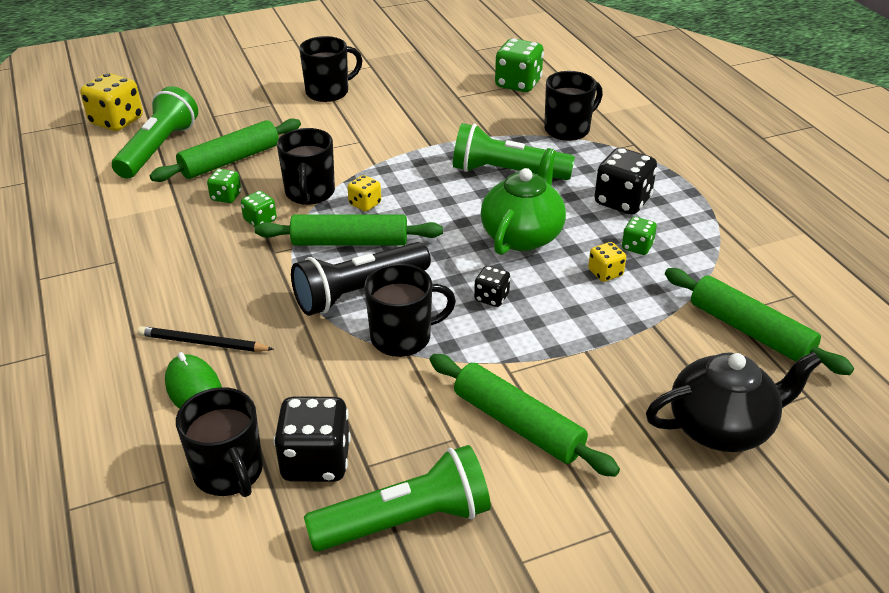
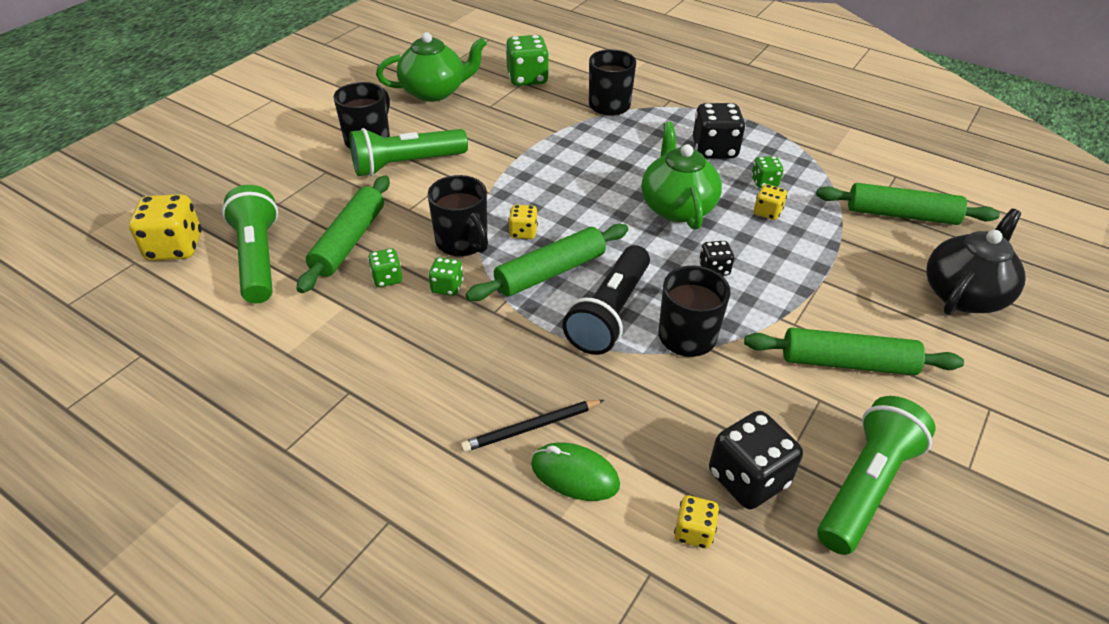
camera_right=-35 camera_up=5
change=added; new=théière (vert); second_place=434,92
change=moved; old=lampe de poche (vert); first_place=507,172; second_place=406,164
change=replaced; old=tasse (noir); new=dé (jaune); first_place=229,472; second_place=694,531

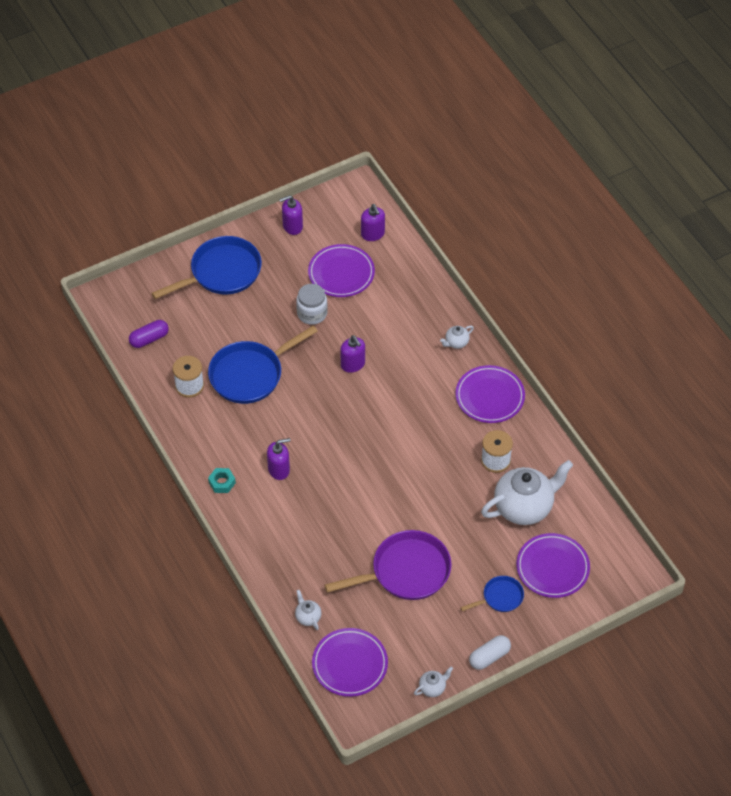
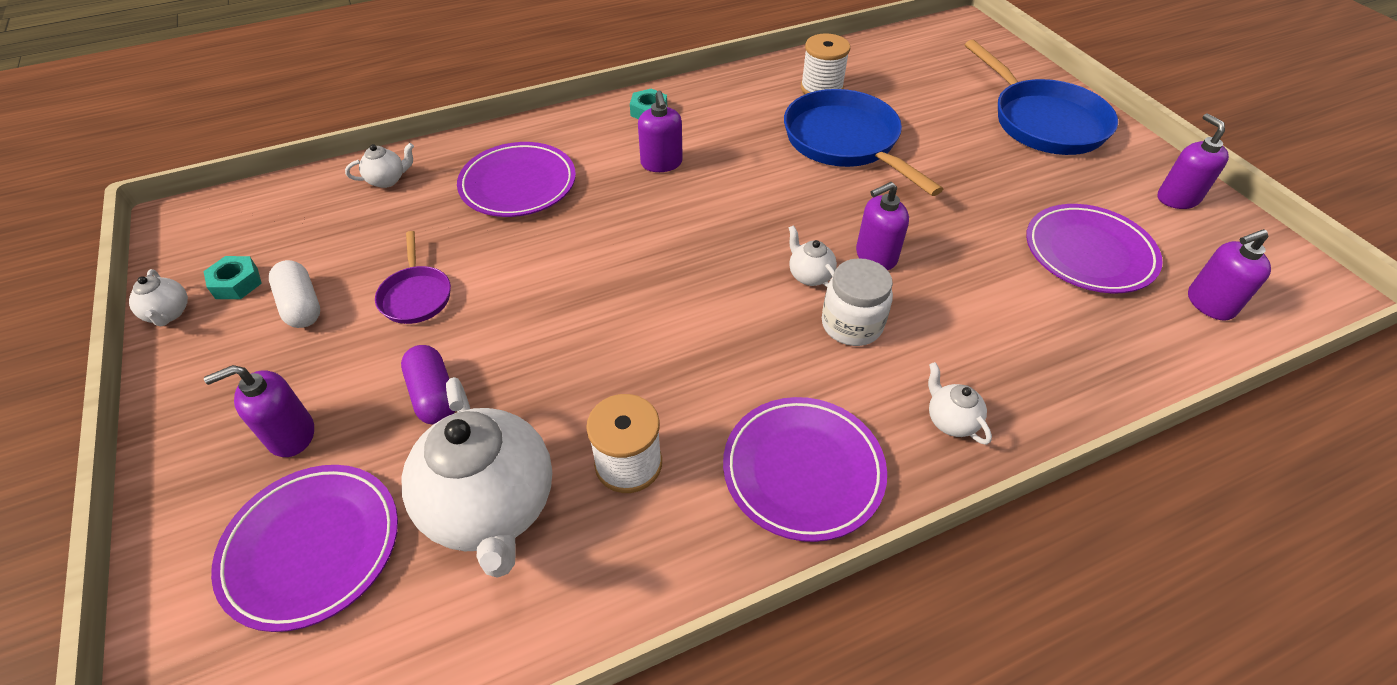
camera_right=95 camera_up=-5
change=added; new=écrou (turquoise); second_place=236,283
change=added; new=théière (blanc); second_place=809,276
change=moved; old=gélule (violet); first_place=149,339; second_place=434,395
change=moved; old=bocal (blanc); first_place=312,313; second_place=851,324
change=moved; old=assiette (violet); first_place=350,664; second_place=518,184
change=moved; old=gélule (blanc); first_place=489,657; second_place=301,305
change=replaced; old=poêle (bleu); new=distributeur de savon (violet); first_place=500,597; second_place=291,435
change=resized; old=poêle (violet); first_place=405,571; second_place=416,295; factor=0.51

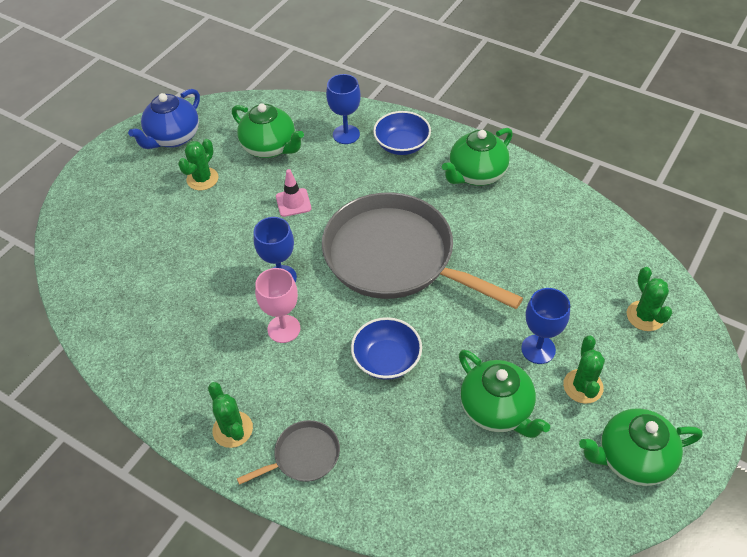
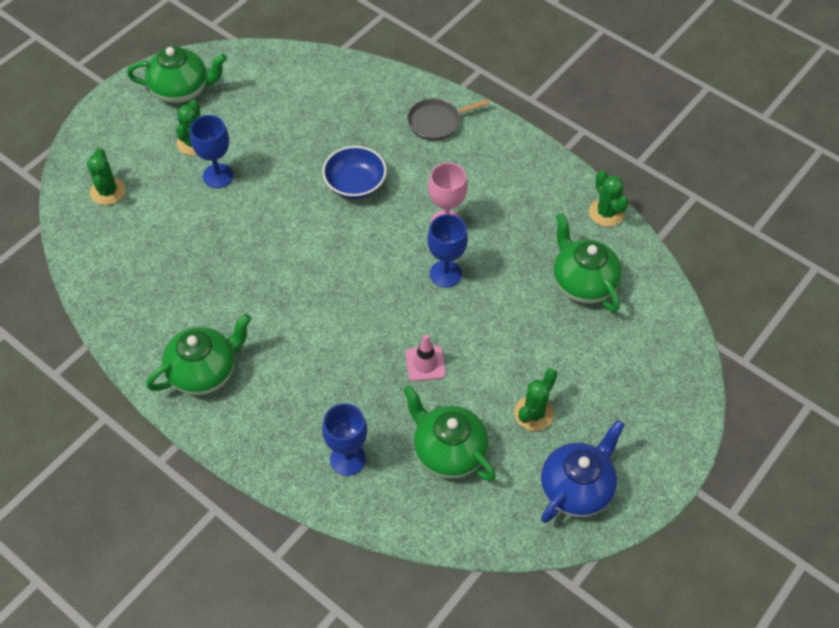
camera_right=-175 camera_up=5
change=removed; old=poêle (gris); first_place=395,257
change=removed; old=bol (bleu); first_place=402,145
change=moved; old=cactus (vert); first_place=232,429; second_place=606,213
change=moved; old=théière (vert); first_place=497,410; second_place=582,283

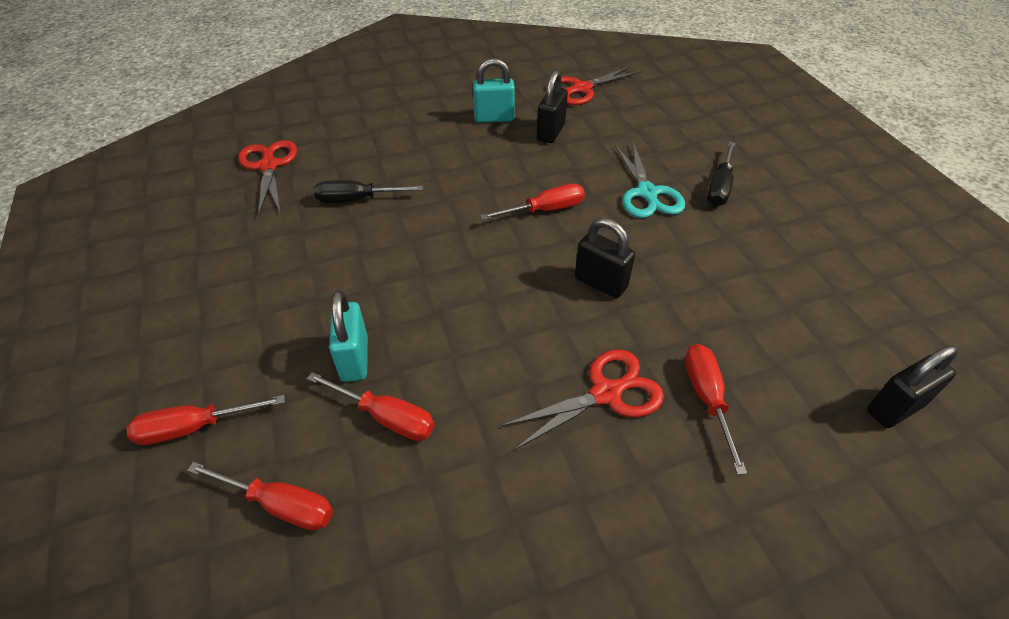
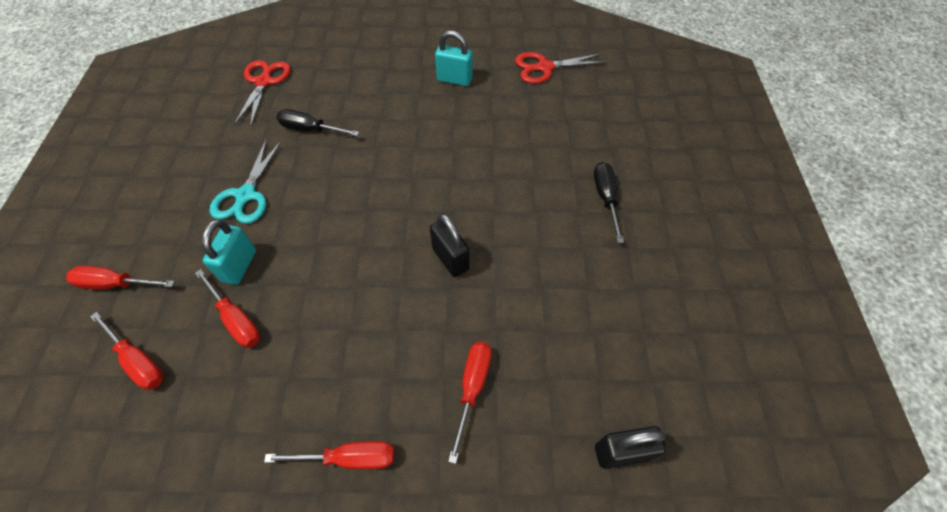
camera_right=20 camera_up=10
change=removed; old=ciseaux (rouge); first_place=606,393
change=removed; old=cadenas (noir); first_place=550,132
change=moved; old=tournevis (rouge); first_place=545,210; second_place=349,458
change=moved; old=ciseaux (turquoise); first_place=647,193; second_place=246,195
change=turned; old=tournevis (noir); first_place=719,187; second_place=605,198; degrees=135

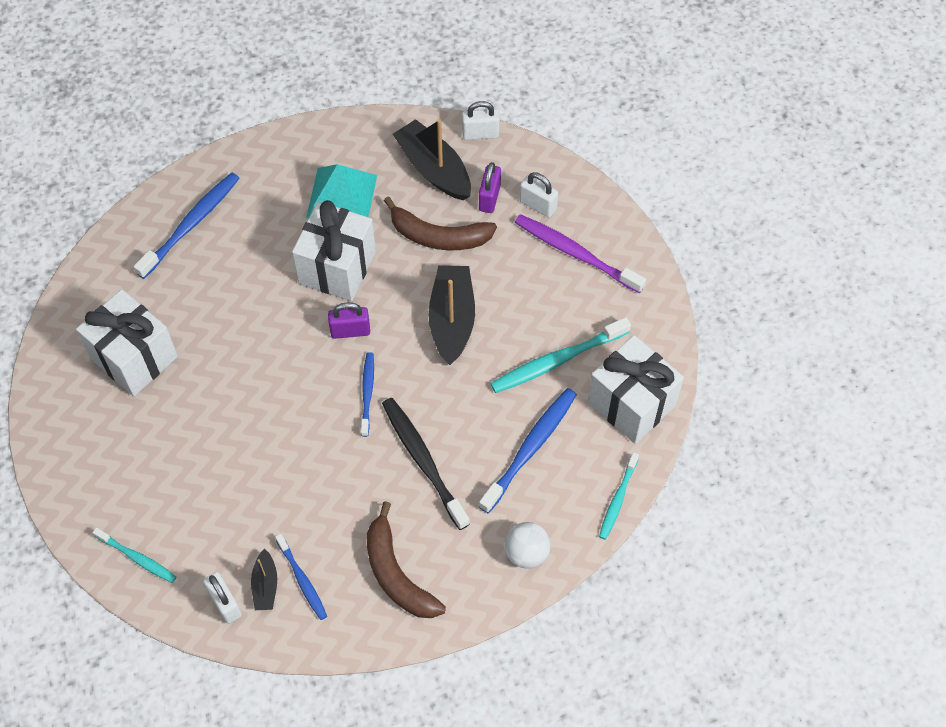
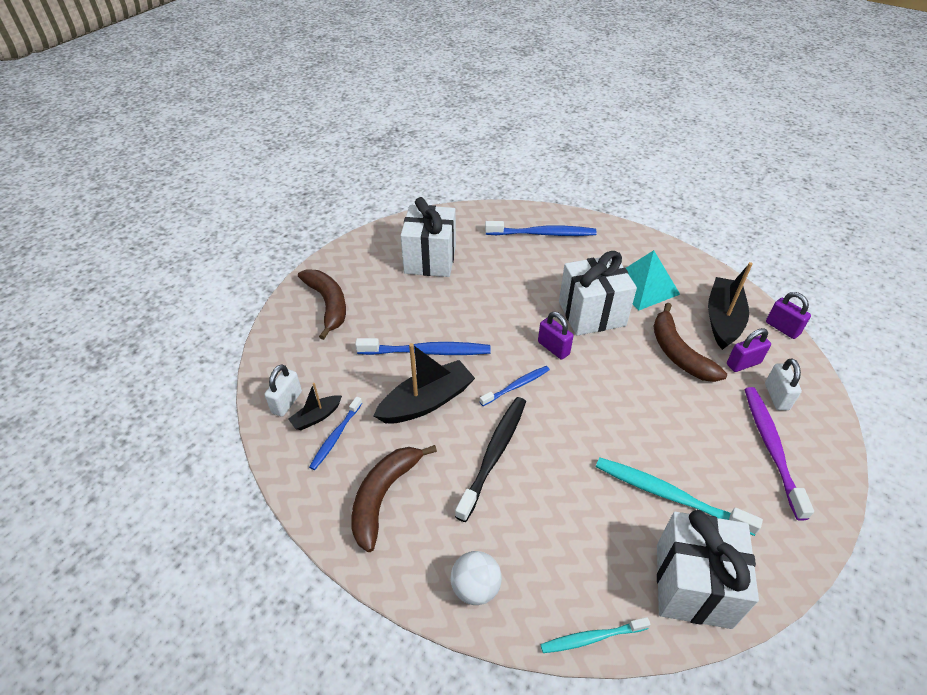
camera_right=55 camera_up=-15
change=removed; old=brosse à dents (turquoise); first_place=137,558
change=added; new=banane (marron); second_place=328,304
change=moved; old=bateau (noir); first_place=452,320; second_place=426,402
change=moved; old=brosse à dents (bleu); first_place=530,448; second_place=427,352
change=recoloured; old=cadenas (blanc); new=cadenas (violet); first_place=480,134; second_place=782,328

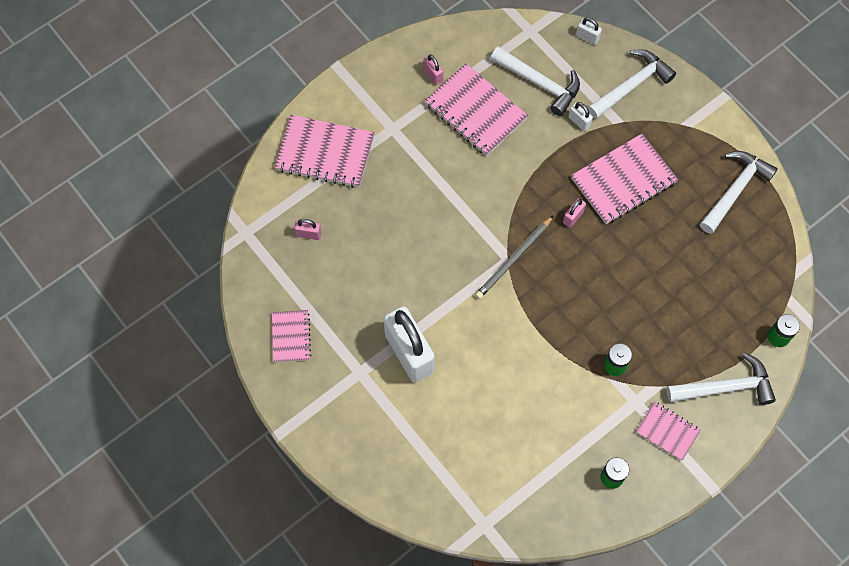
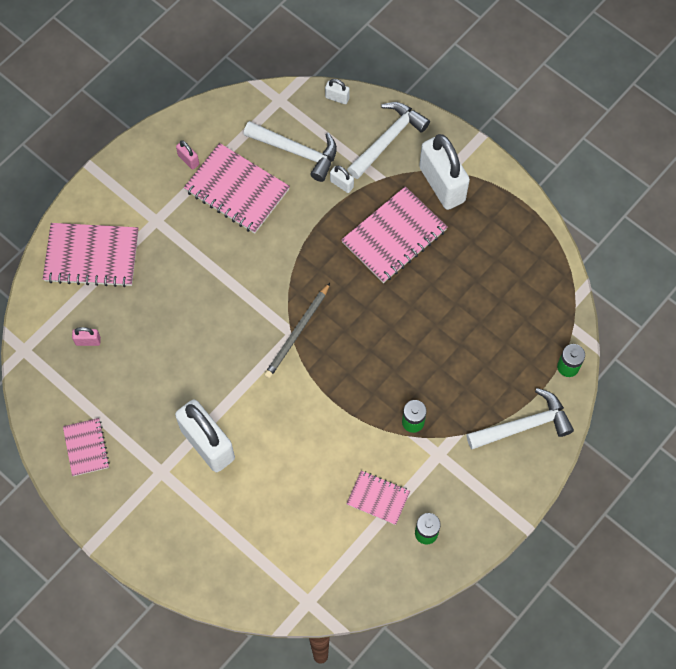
camera_right=-10 camera_up=0
change=removed; old=cadenas (rose); first_place=573,217
change=removed; old=marteau (blanc); first_place=735,190
change=added; new=cadenas (blanc); second_place=442,184
change=moved; old=carnet (rose); first_place=667,431; second_place=378,498

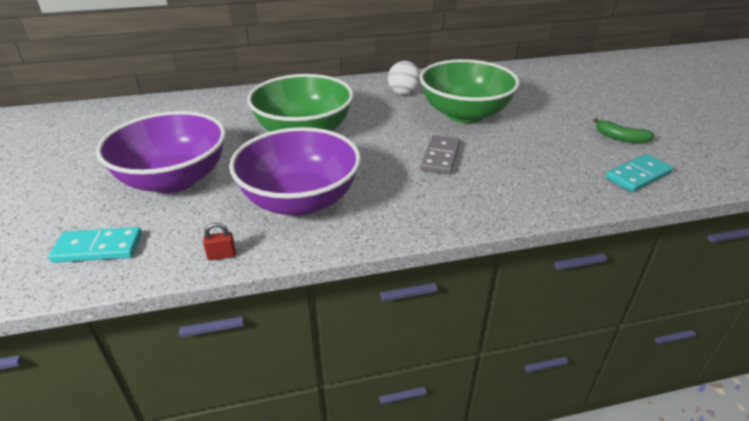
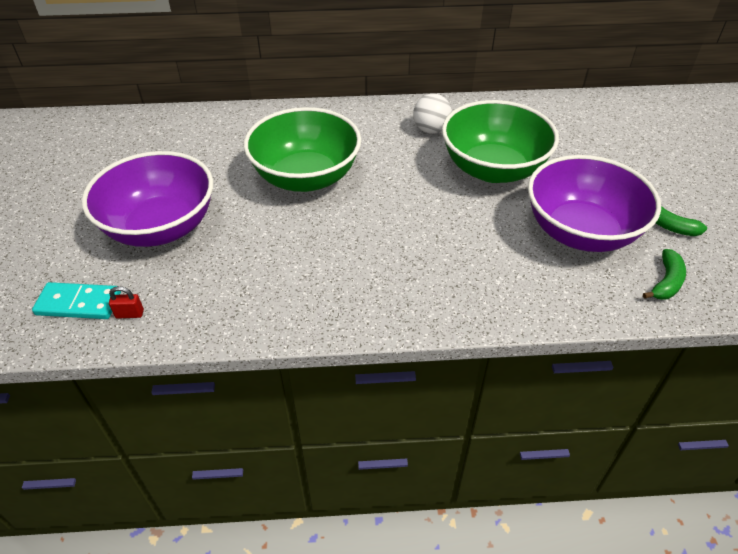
camera_right=10 camera_up=10
change=removed; old=domino (gris); first_place=440,157
change=moved; old=cadenas (rouge); first_place=222,255; second_place=129,314
change=moved; old=bol (violet); first_place=300,200; second_place=580,232
change=replaced; old=domino (turquoise); new=banane (vert); first_place=638,176; second_place=666,282

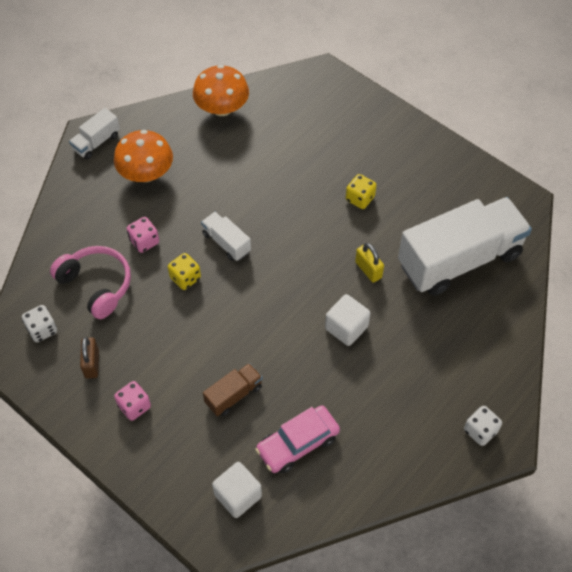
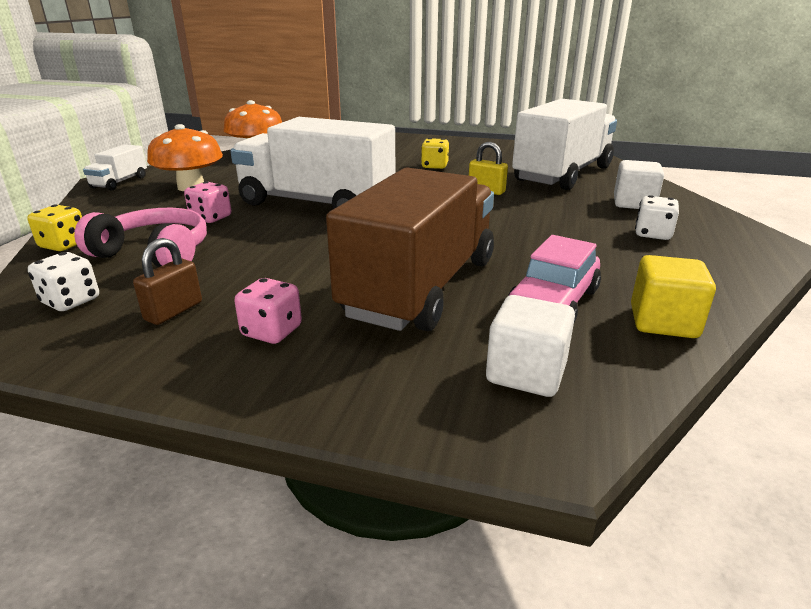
camera_right=-25 camera_up=-30
change=added; new=cube (jaune); second_place=663,322
change=moved; old=dé (jaune); first_place=185,278; second_place=64,245
change=moved; old=cube (blanc); first_place=346,328; second_place=633,203
change=moved; old=dé (blanc); first_place=480,431; second_place=652,234
change=turned; old=cadenas (marron); first_place=92,364; second_place=173,311; degrees=60
change=resized; old=camion (blanc); first_place=226,243; second_place=316,203; factor=2.29
change=resized; old=camion (marron); first_place=233,395; second_place=421,287; factor=2.29

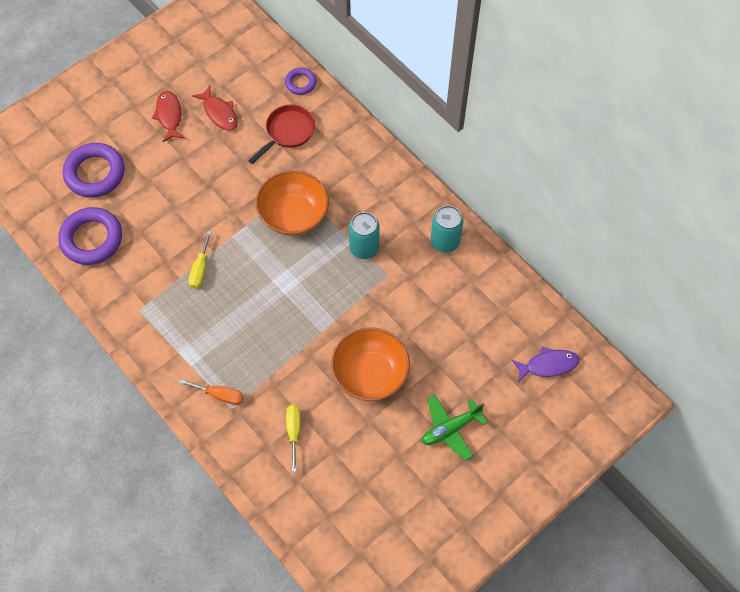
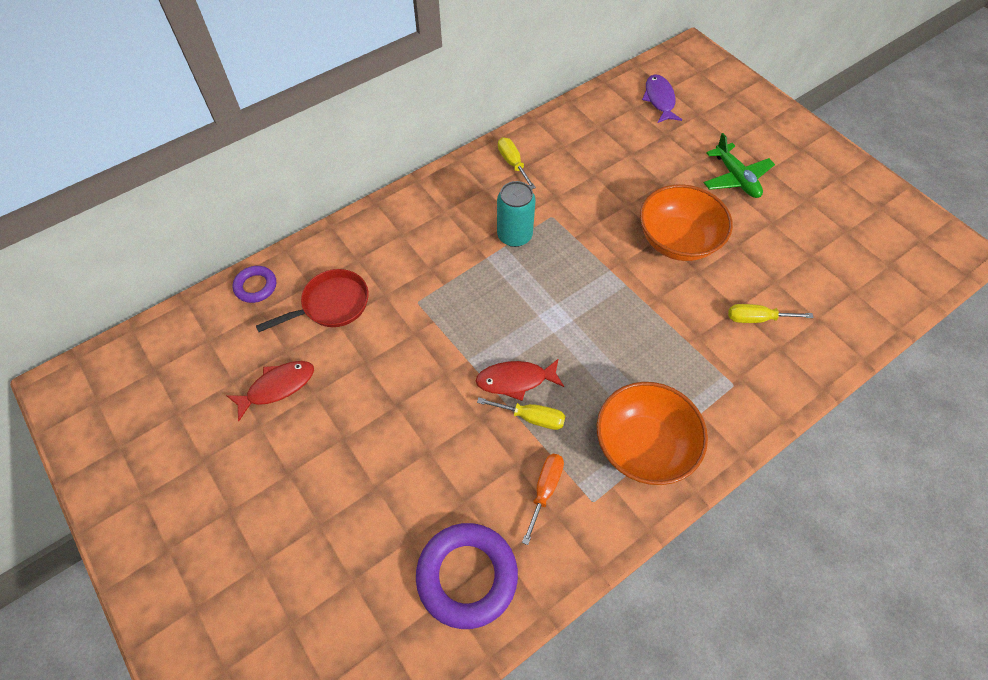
camera_right=-85 camera_up=-5
change=removed; old=anneau (violet); first_place=95,173
change=moved; old=poisson (rouge); first_place=169,115; second_place=515,380
change=moved; old=tournevis (orange); first_place=220,395; second_place=545,490
change=moved; old=bol (orange); first_place=294,215; second_place=643,446
change=replaced; old=canette (turquoise); new=tournevis (jaune); first_place=445,241; second_place=513,163
change=turned; old=poêle (rouge); first_place=288,132; second_place=331,305; degrees=105

